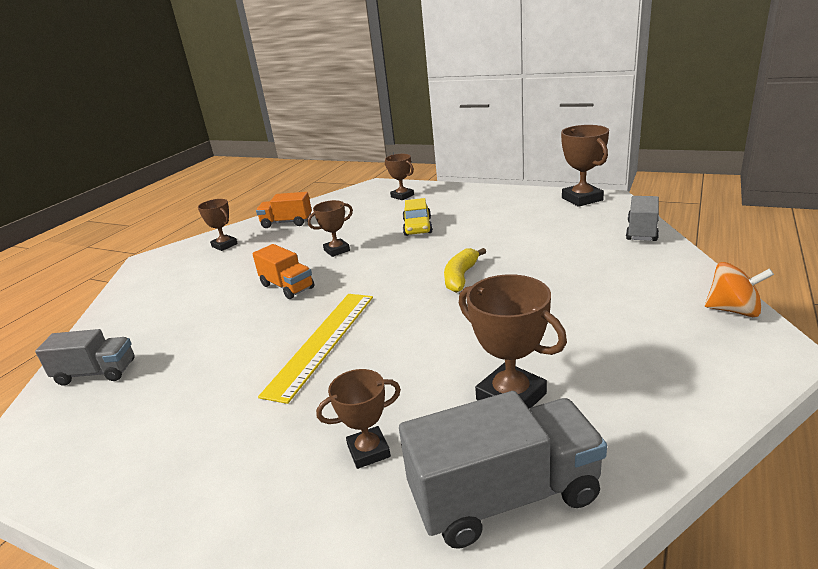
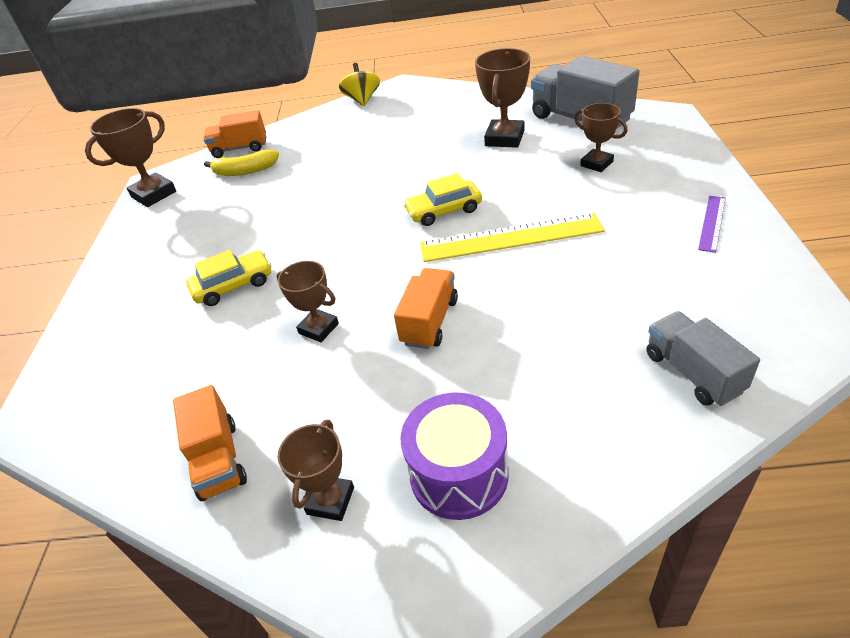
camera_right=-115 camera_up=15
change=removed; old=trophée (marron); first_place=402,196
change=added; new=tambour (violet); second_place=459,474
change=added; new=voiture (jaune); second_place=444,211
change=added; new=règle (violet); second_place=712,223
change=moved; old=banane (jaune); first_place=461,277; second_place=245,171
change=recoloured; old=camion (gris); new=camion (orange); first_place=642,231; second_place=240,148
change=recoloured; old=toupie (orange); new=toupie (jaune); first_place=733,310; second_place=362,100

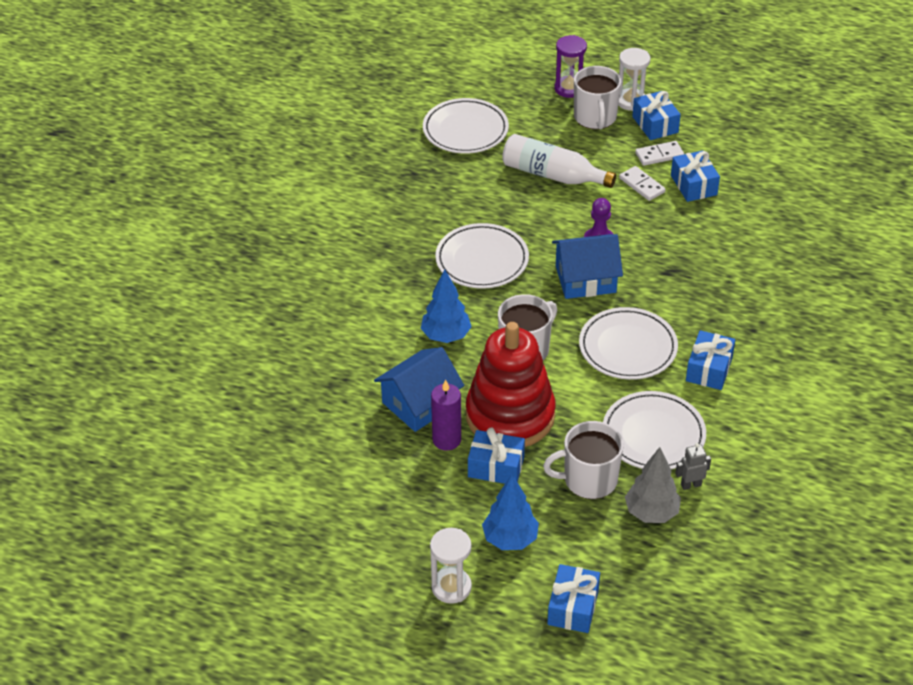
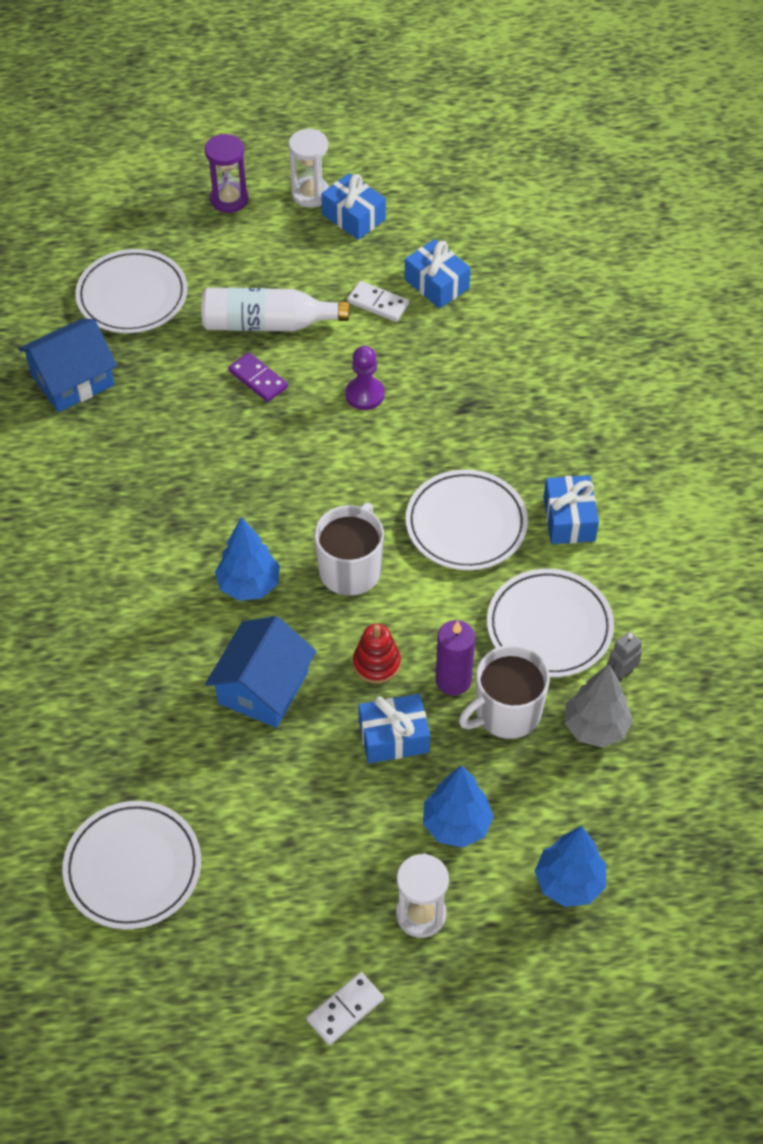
camera_right=-25 camera_up=10
change=removed; old=tasse (blanc); first_place=595,117
change=added; new=domino (violet); second_place=258,379
change=moved; old=bougie (violet); first_place=446,440; second_place=453,680
change=moved; old=assiette (blanc); first_place=482,260; second_place=133,868
change=moved; old=maison (bleu); first_place=585,279; second_place=72,380
change=moved; old=domino (blanc); first_place=659,155; second_place=345,1010
change=replaced; old=cadeau (bleu); new=arbre (bleu); first_place=573,607; second_place=569,883
change=resized; old=jouet à empiler (rouge); first_place=510,415; second_place=376,663; factor=0.43

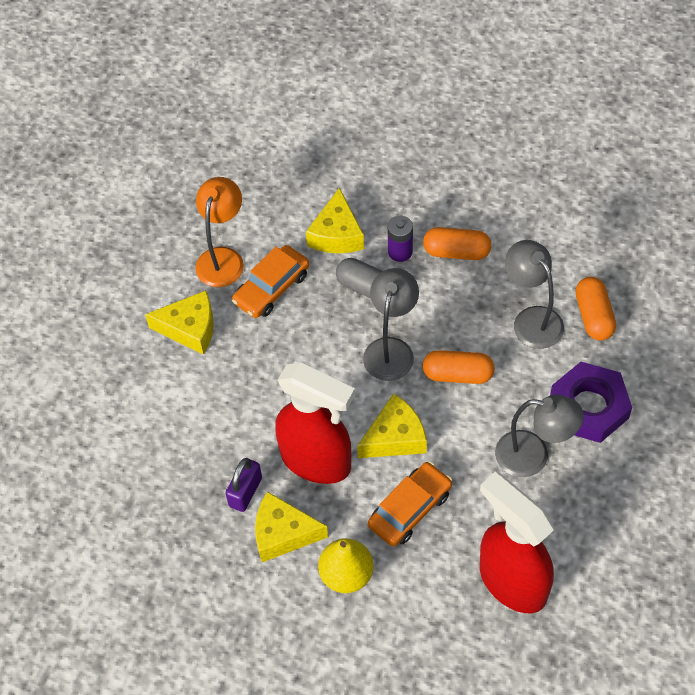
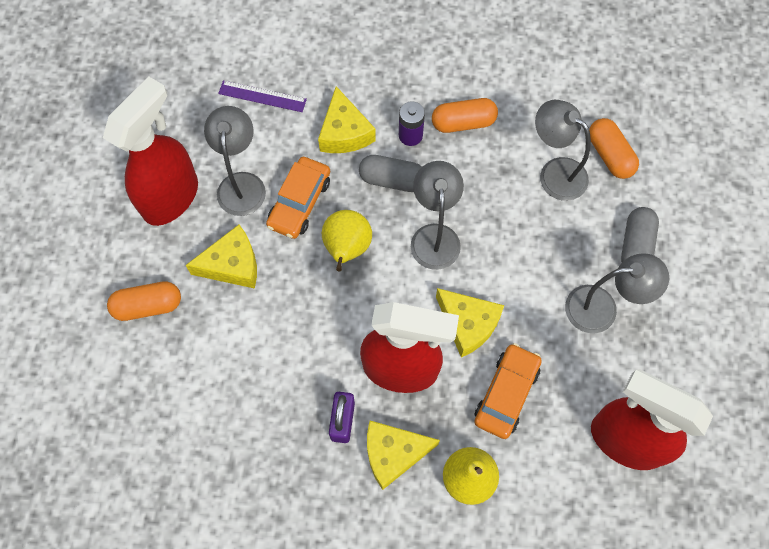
camera_right=-20 camera_up=10
change=added; new=vaporisateur (rouge); second_place=171,197
change=added; new=règle (violet); second_place=262,96
change=added; new=poire (jaune); second_place=347,249
change=moved; old=gélule (orange); first_place=458,374; second_place=148,306
change=replaced; old=écrou (violet); new=gélule (gris); first_place=589,407; second_place=635,246
change=recoloured; old=lampe (orange); new=lampe (gris); first_place=223,258; second_place=241,184
change=turned; old=fromage (jaune); first_place=395,437; second_place=468,324; degrees=90

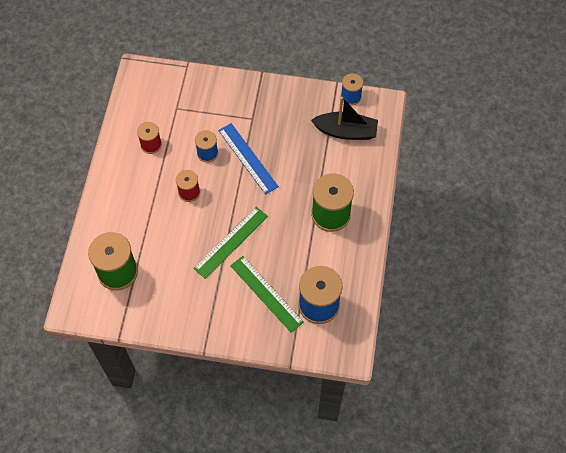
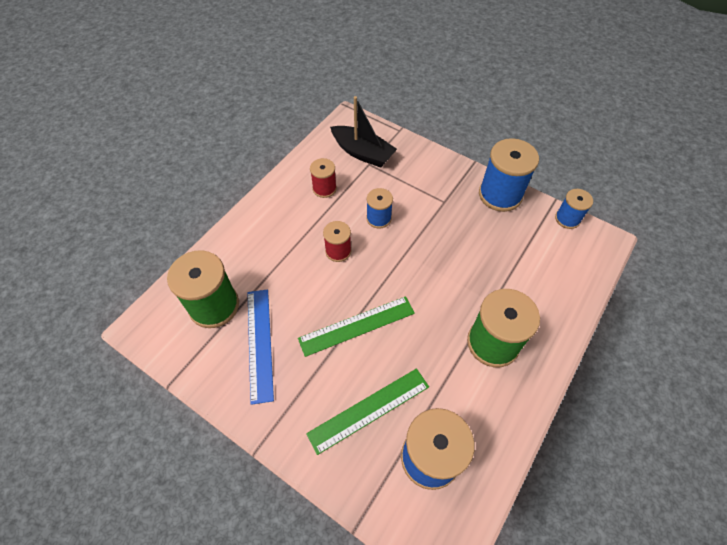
camera_right=25 camera_up=-5
change=added; new=bobine (bleu); second_place=500,195
change=moved; old=règle (bleu); first_place=248,158; second_place=260,343
change=moved; old=bateau (noir); first_place=346,131; second_place=362,153
change=turned; old=règle (vert); first_place=266,293; second_place=369,410; degrees=75

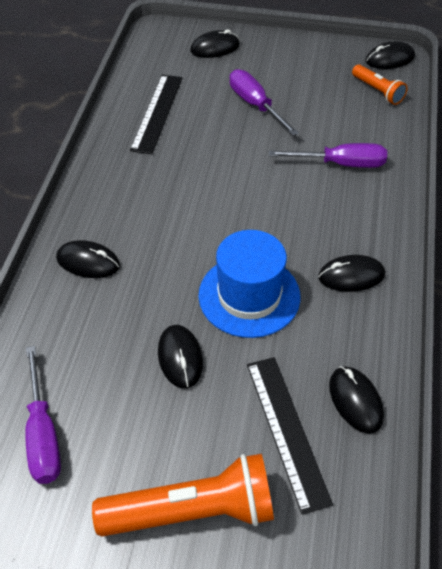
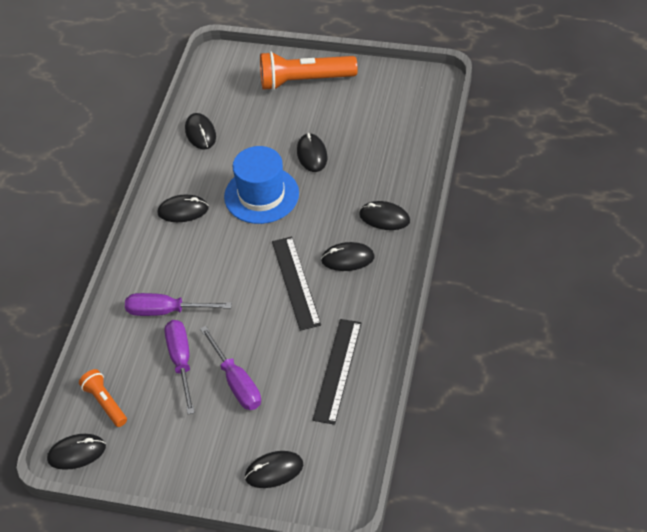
camera_right=-175 camera_up=0
change=added; new=souris (noir); second_place=347,259
change=moved; old=tournevis (violet); first_place=43,434; second_place=181,362
change=moved; old=règle (noir); first_place=286,431; second_place=296,282

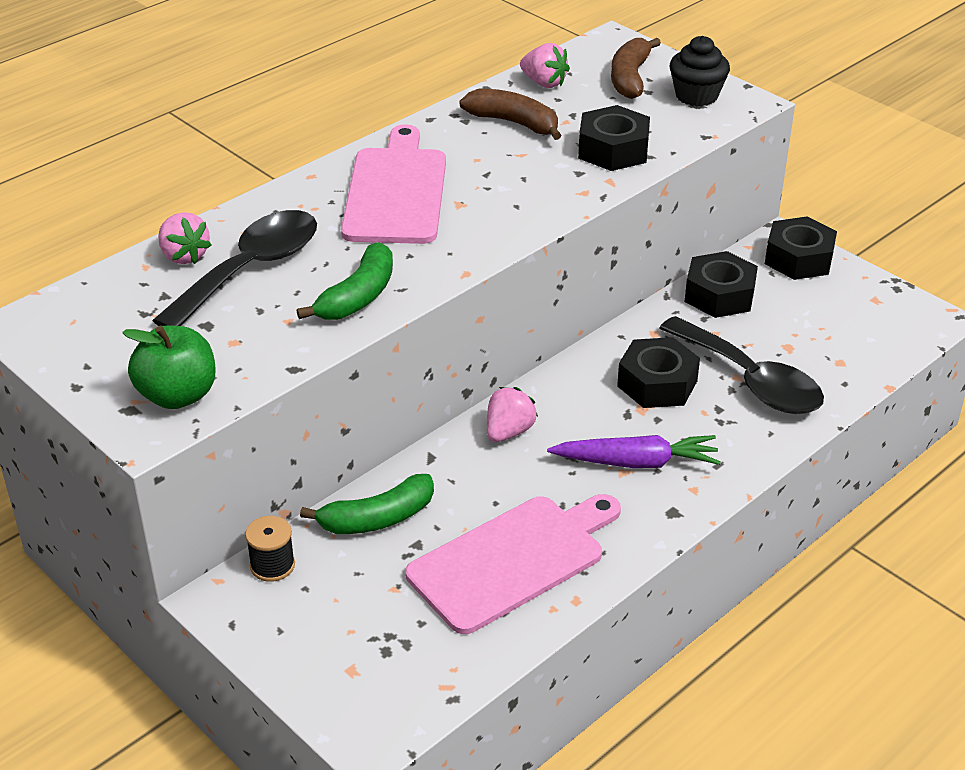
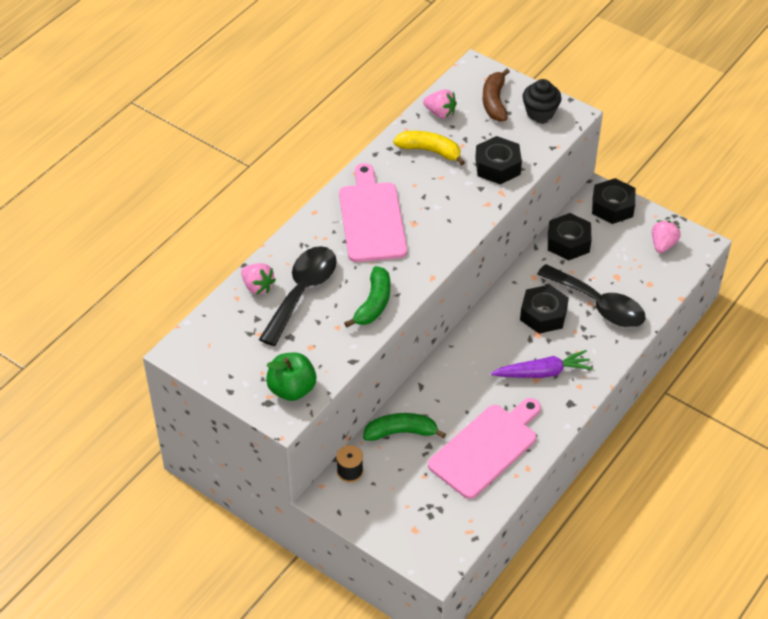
camera_right=-10 camera_up=10
change=moved; old=fraise (rose); first_place=509,432; second_place=663,244
change=recoloured; old=banane (marron); new=banane (jaune); first_place=514,123; second_place=430,151
change=turned; old=banane (vert); first_place=377,518; second_place=401,432; degrees=-150

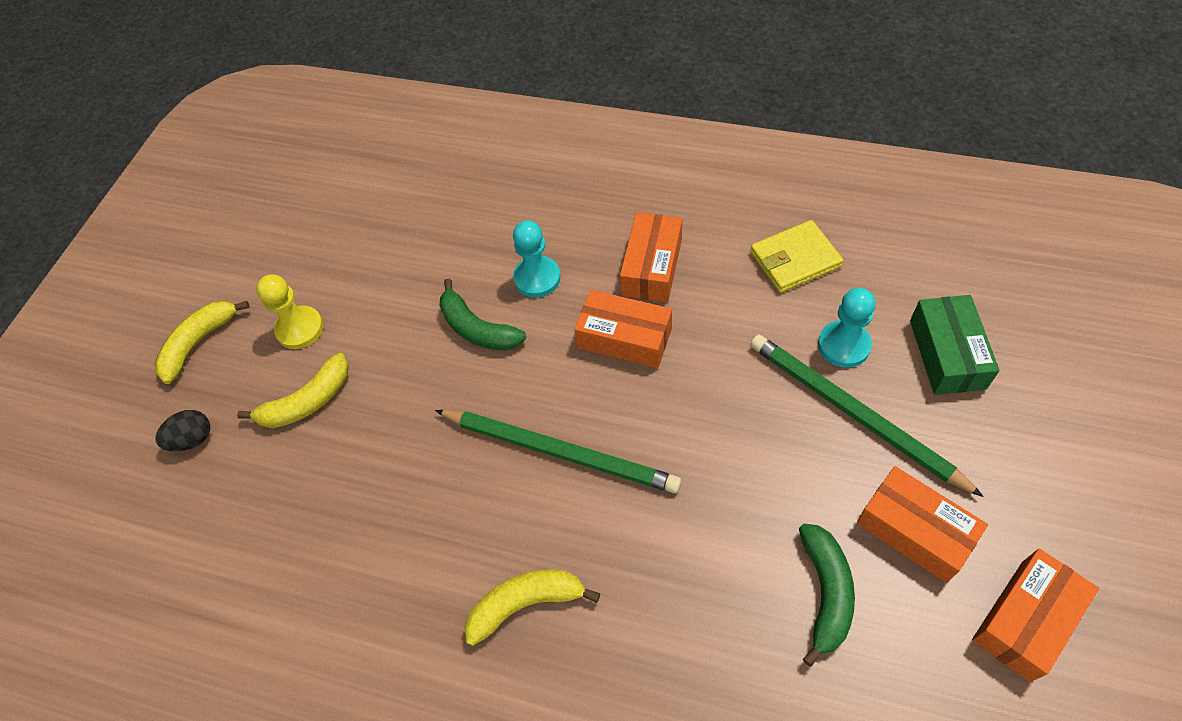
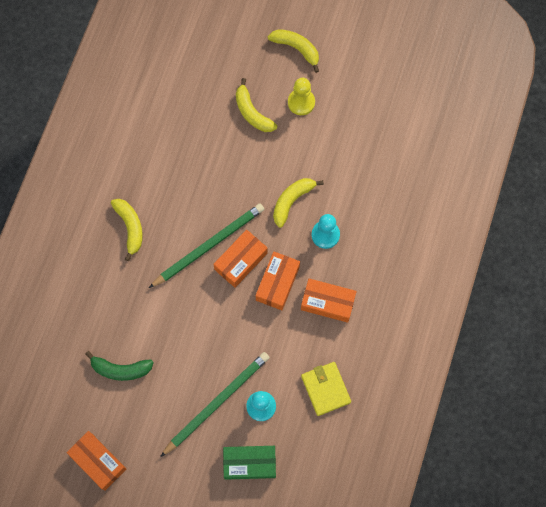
camera_right=85 camera_up=15
change=removed; old=œuf (noir); first_place=193,439
change=moved; old=boîte (orange); first_place=914,531; second_place=241,261
change=recoloured; old=banane (vert); new=banane (jaune); first_place=477,329; second_place=292,201
change=turned; old=crayon (vert); first_place=560,452; second_place=209,245; degrees=-150

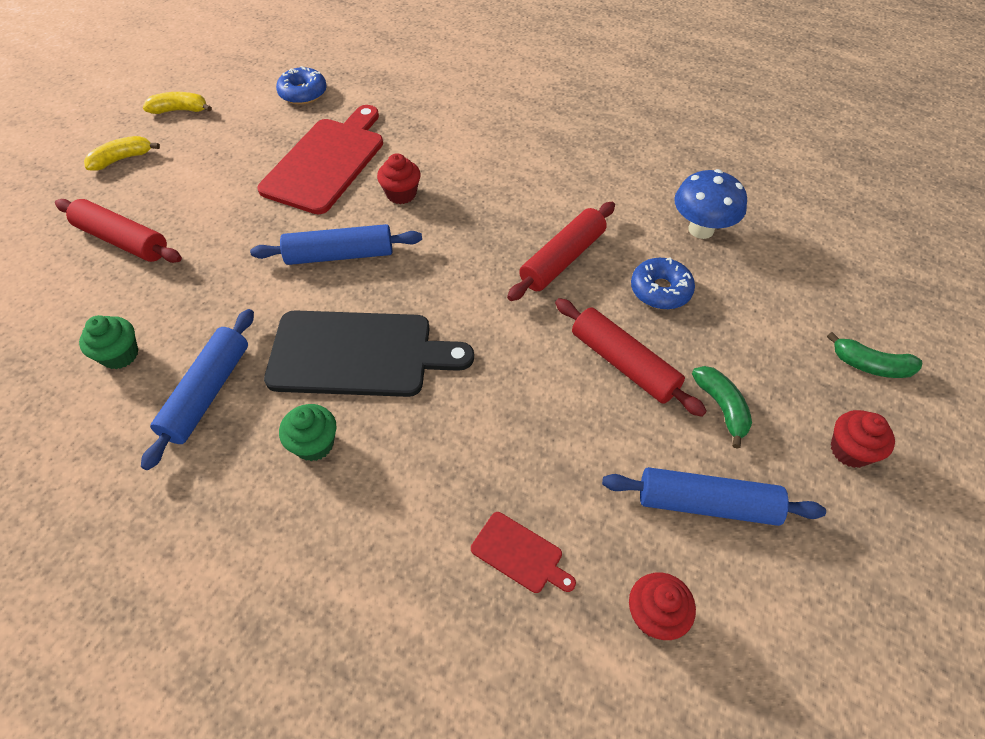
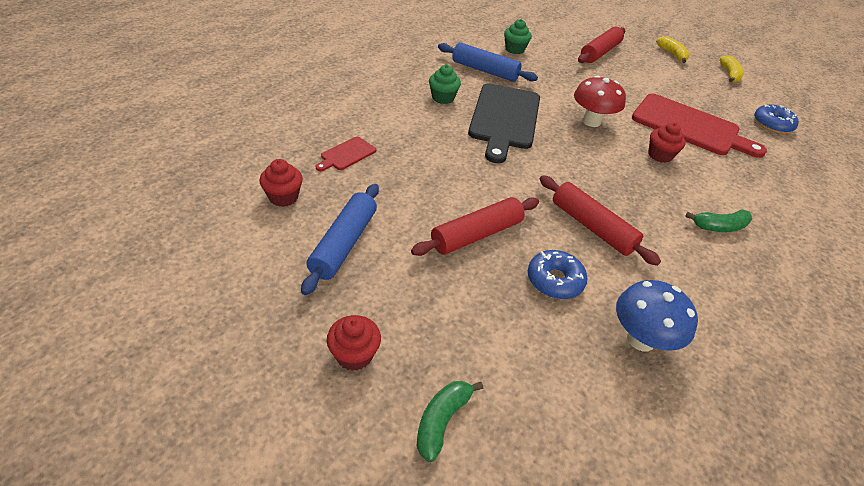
camera_right=95 camera_up=-10
change=moved; old=banane (vert); first_place=721,407; second_place=719,227
change=replaced; old=rouleau à pâtisserie (bleu); new=champignon (rouge); first_place=340,255; second_place=591,121

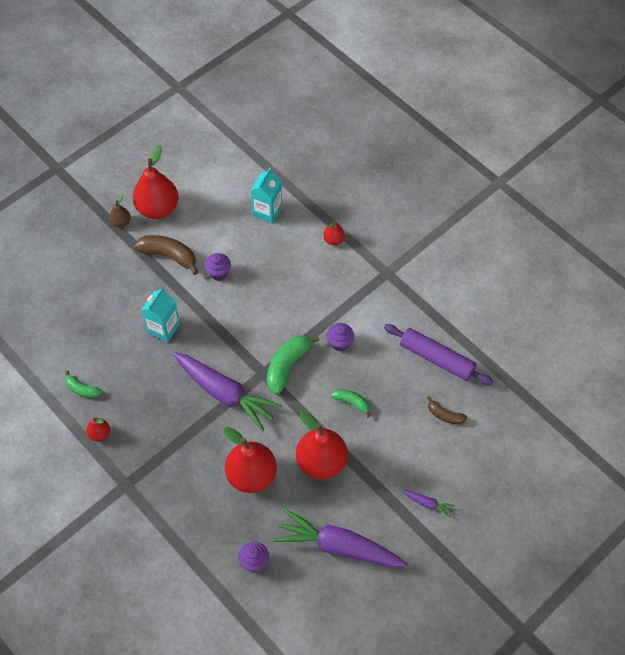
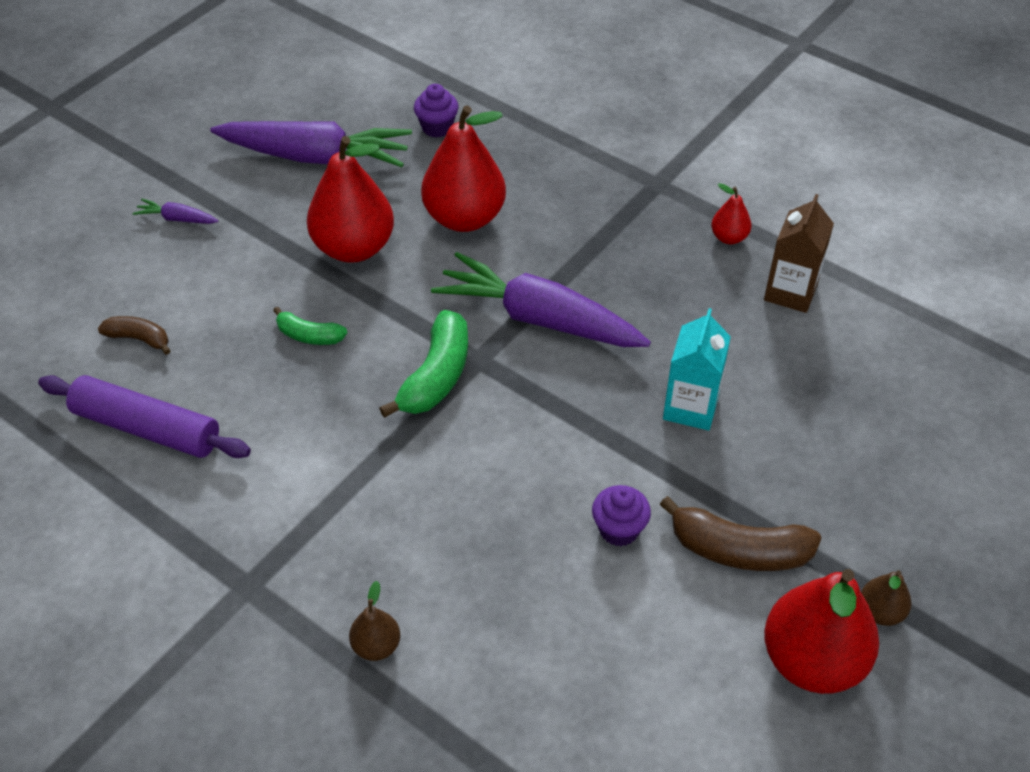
camera_right=170 camera_up=-10
change=removed; old=brique de lait (turquoise); first_place=267,211
change=removed; old=muffin (violet); first_place=340,343
change=replaced; old=banane (vert); new=brique de lait (marron); first_place=82,389; second_place=790,292
change=recoloured; old=poire (rouge); new=poire (marron); first_place=333,240; second_place=376,646

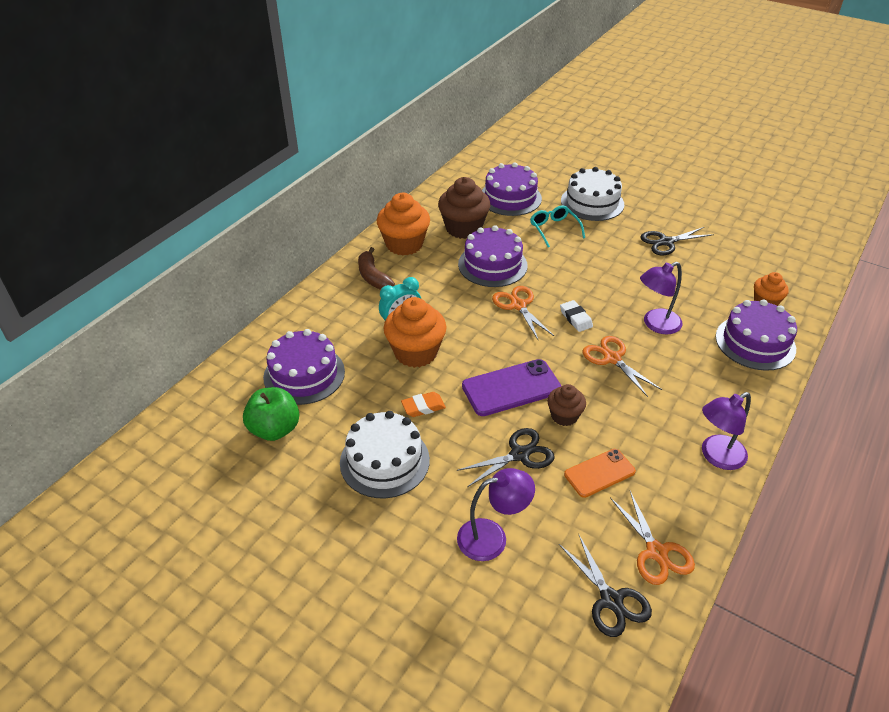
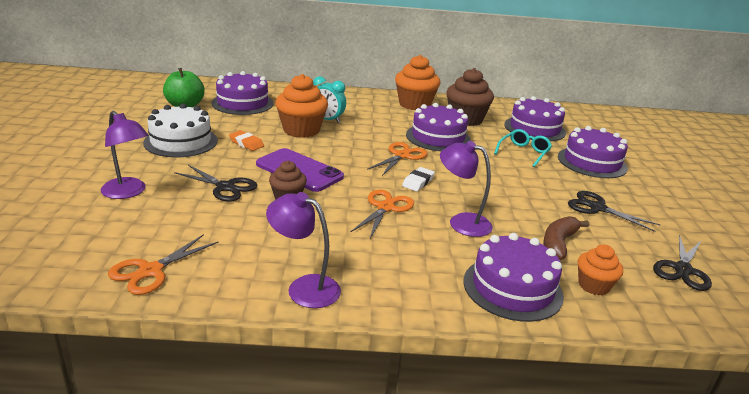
camera_right=55 camera_up=-15
change=removed; old=téléphone (orange); first_place=599,473
change=moved; old=banane (marron); first_place=373,277; second_place=558,243
change=moved; old=ciseaux (noir); first_place=611,600; second_place=682,270
change=recoloured; old=gâteau (blanc); new=gâteau (violet); first_place=592,202; second_place=592,162

